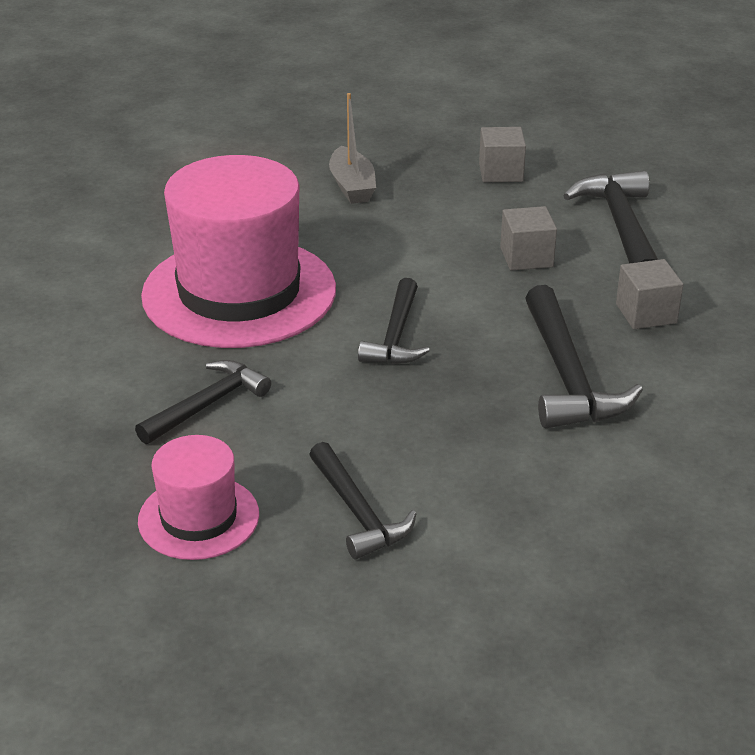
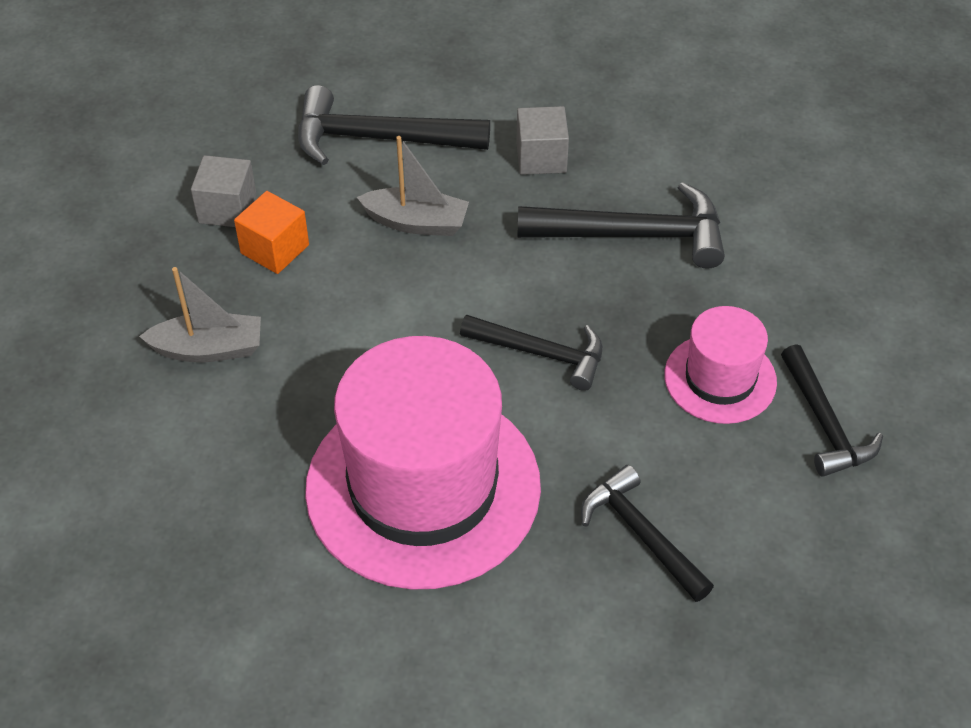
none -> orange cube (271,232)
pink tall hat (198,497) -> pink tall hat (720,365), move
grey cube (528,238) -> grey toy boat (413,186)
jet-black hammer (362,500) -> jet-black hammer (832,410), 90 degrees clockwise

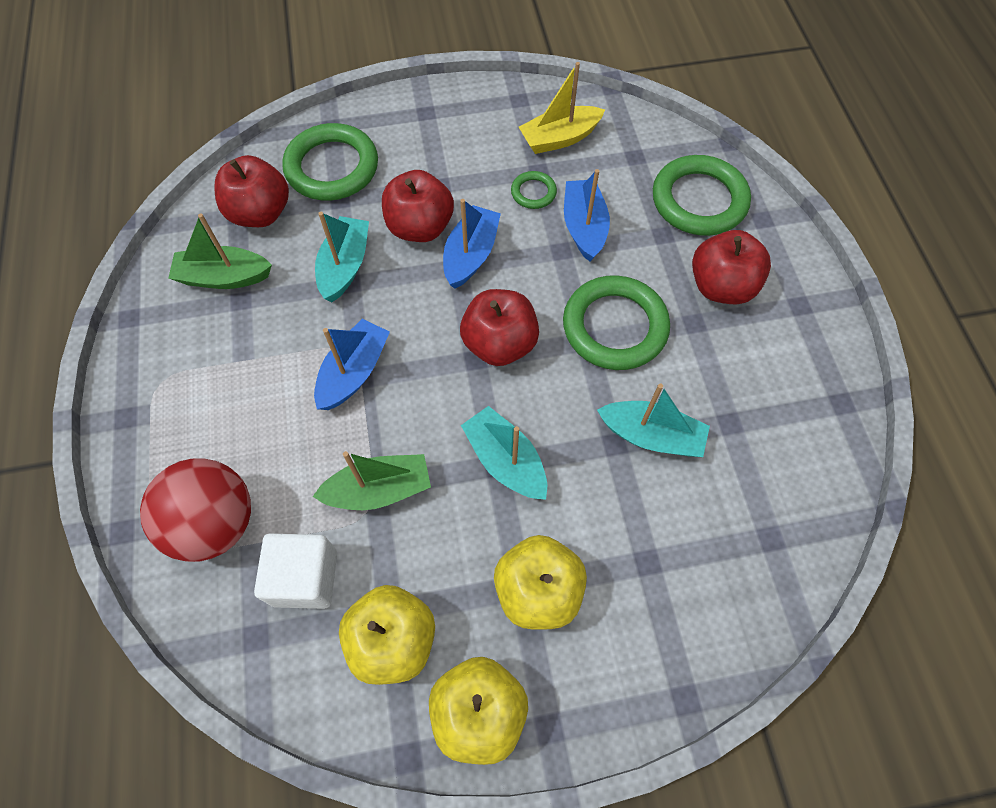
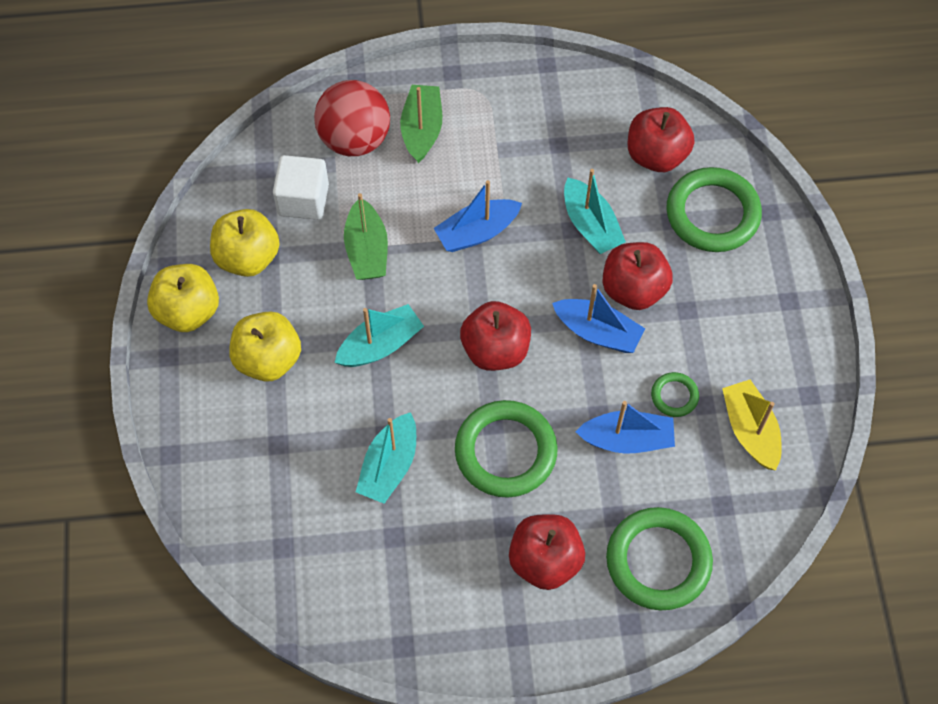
emerald toy boat (220,251) -> emerald toy boat (421,124), move
cobalt toy boat (352,364) -> cobalt toy boat (478,216), 120 degrees clockwise
aqua toy boat (342,257) -> aqua toy boat (595,211), 45 degrees clockwise

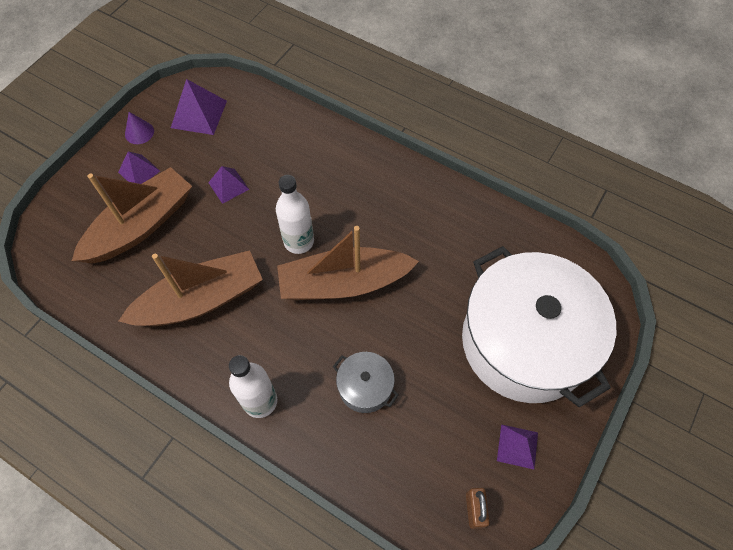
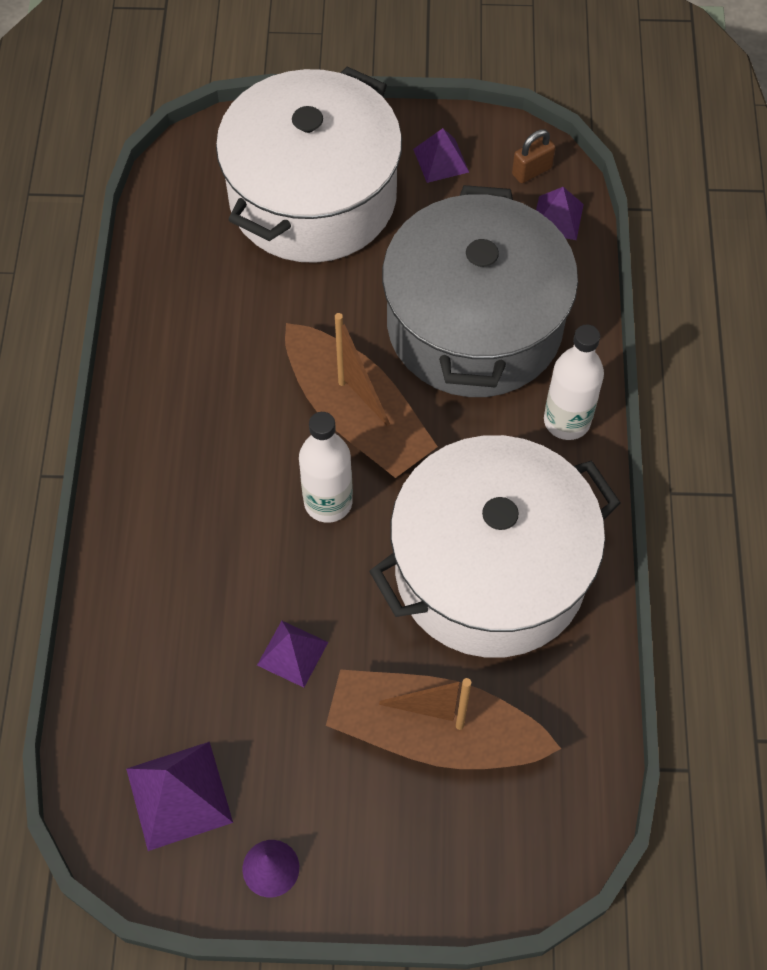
purple solid pyramid (139,167) -> purple solid pyramid (560,213), move
russet toy boat (191,288) -> pure white stockpot (495,546)
grey stockpot (365,382) -> grey stockpot (480,291), x2.47

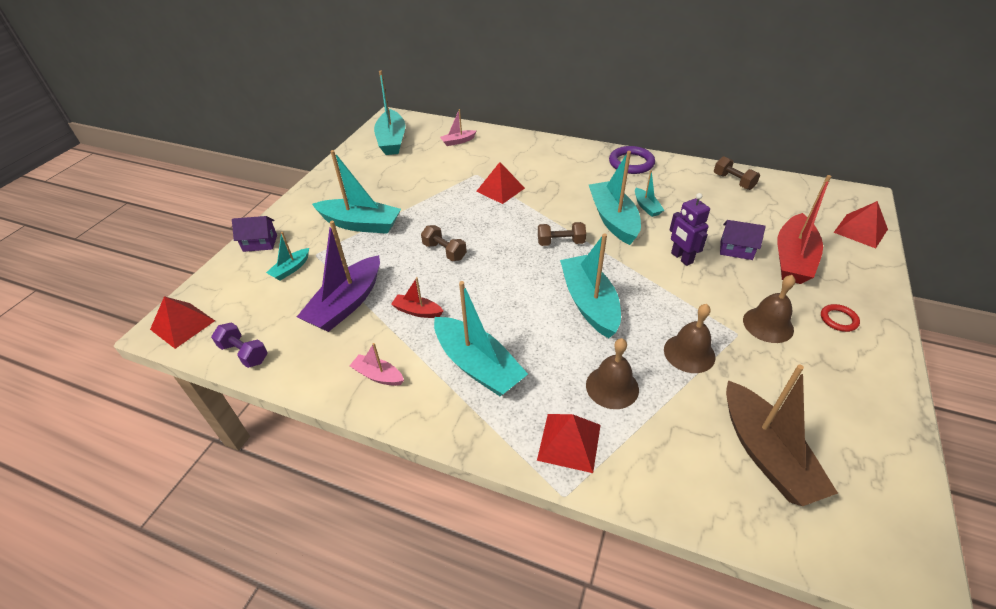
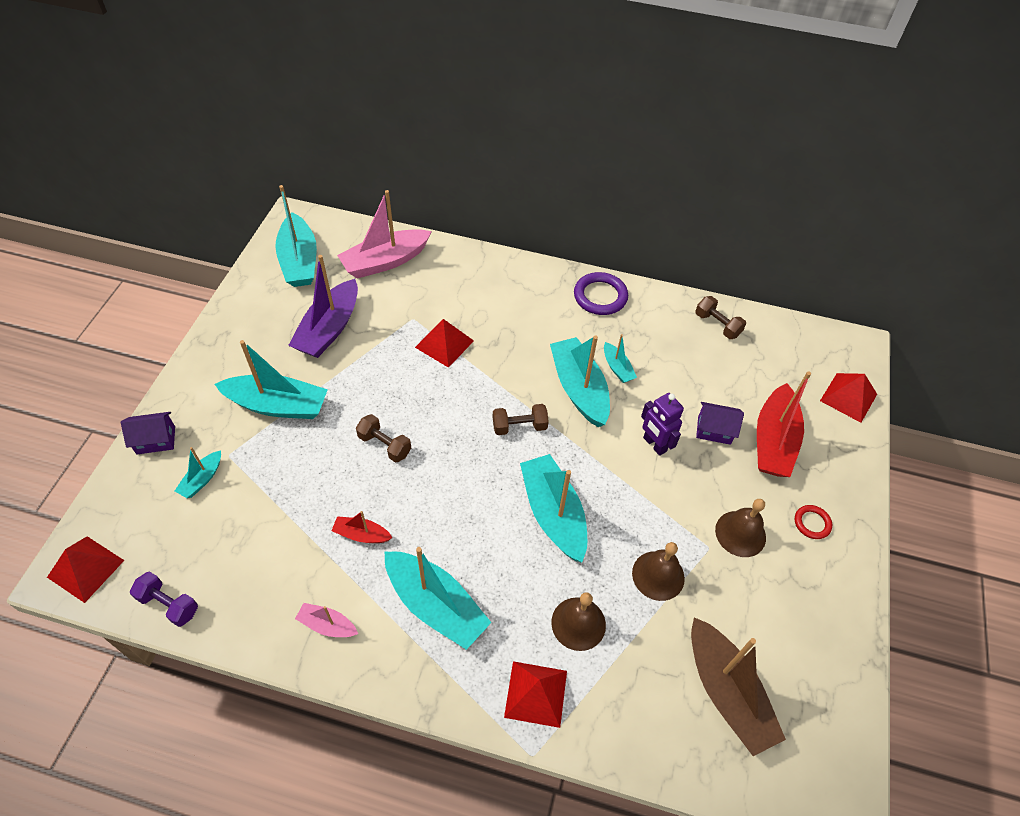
purple toy boat (338,276) -> purple toy boat (323,306), move
pink toy boat (458,127) -> pink toy boat (384,234), x2.02

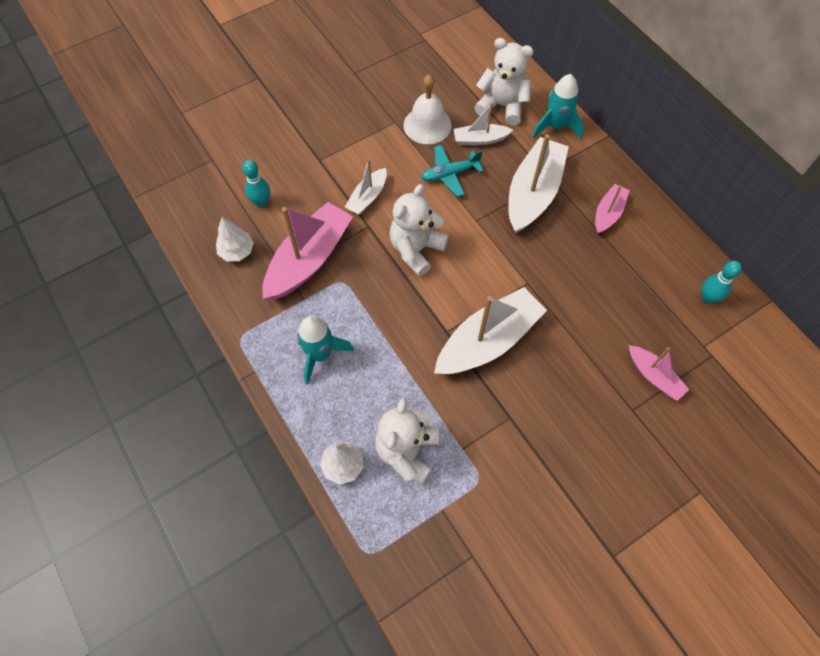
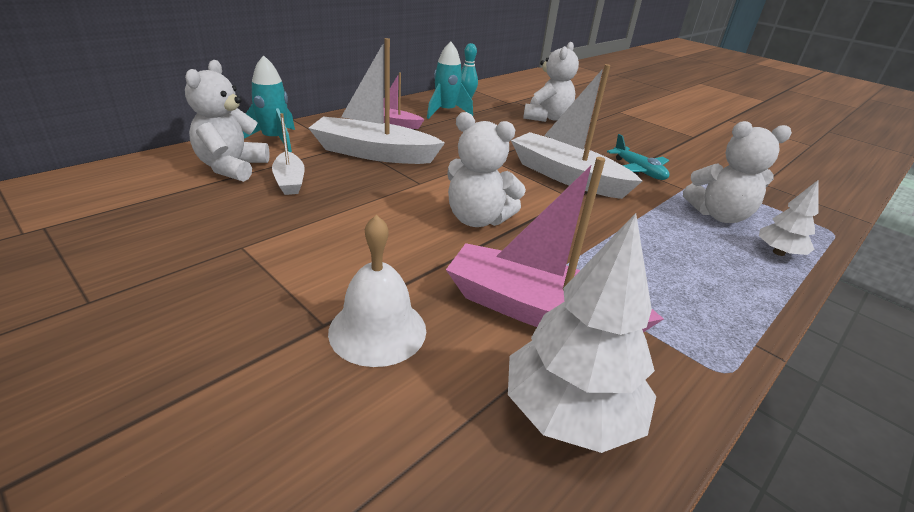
aqua skittle (256,183) -> none
pure white toy boat (366,187) -> none
aqua spaceship (325,350) -> aqua spaceship (450,80), move
pure white bell (427,109) -> pure white bell (377,291), move
aqua plane (452,171) -> aqua plane (638,157), move
pink toy boat (659,373) -> pure white stuffed bear (551,82)
pure white fir tree (235,239) -> pure white fir tree (582,333), x1.82

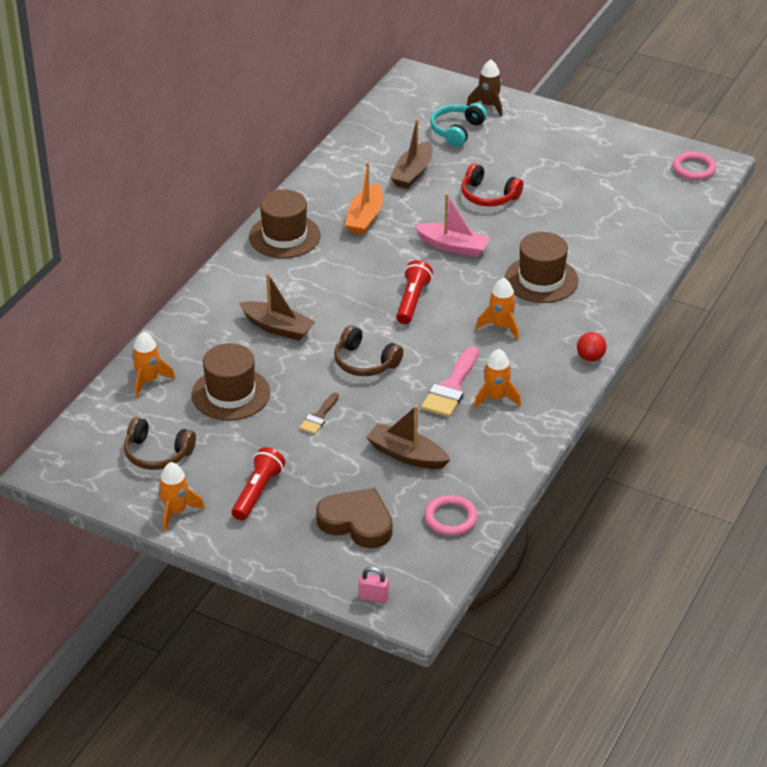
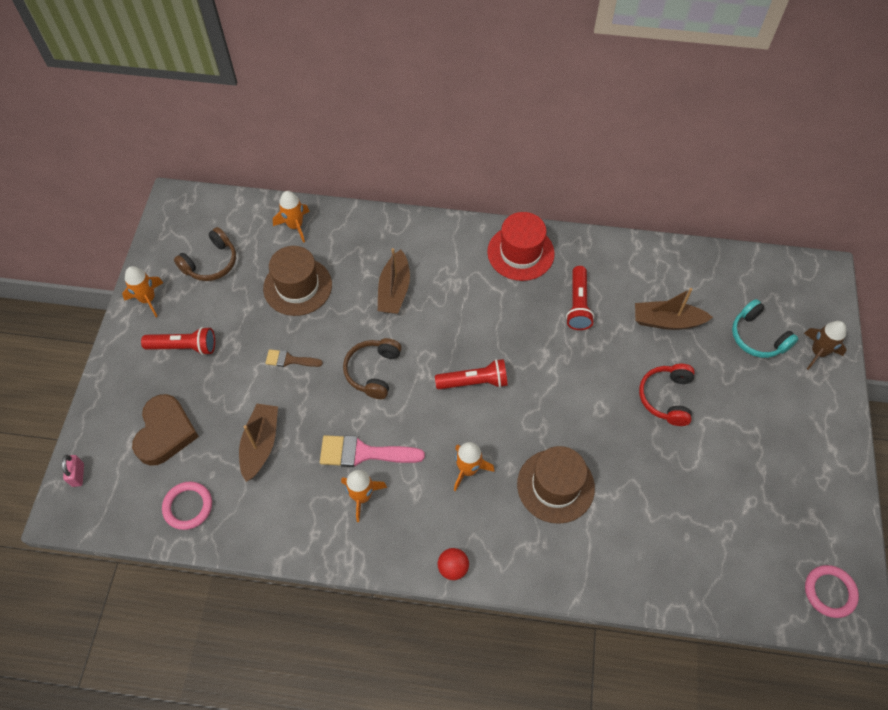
pink toy boat (452,225) -> none
orange toy boat (364,198) -> red flashlight (580,298)
russet tall hat (285,223) -> red tall hat (521,246)
russet headset (160,443) -> russet headset (205,254), 135 degrees counterclockwise
aqua headset (458,125) -> aqua headset (765,328), 135 degrees counterclockwise

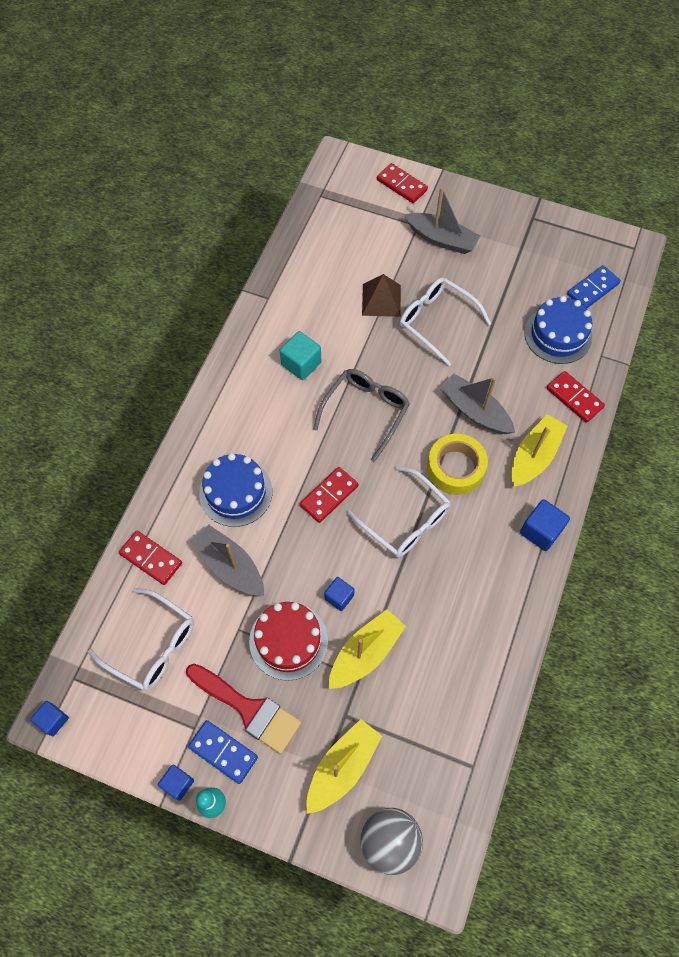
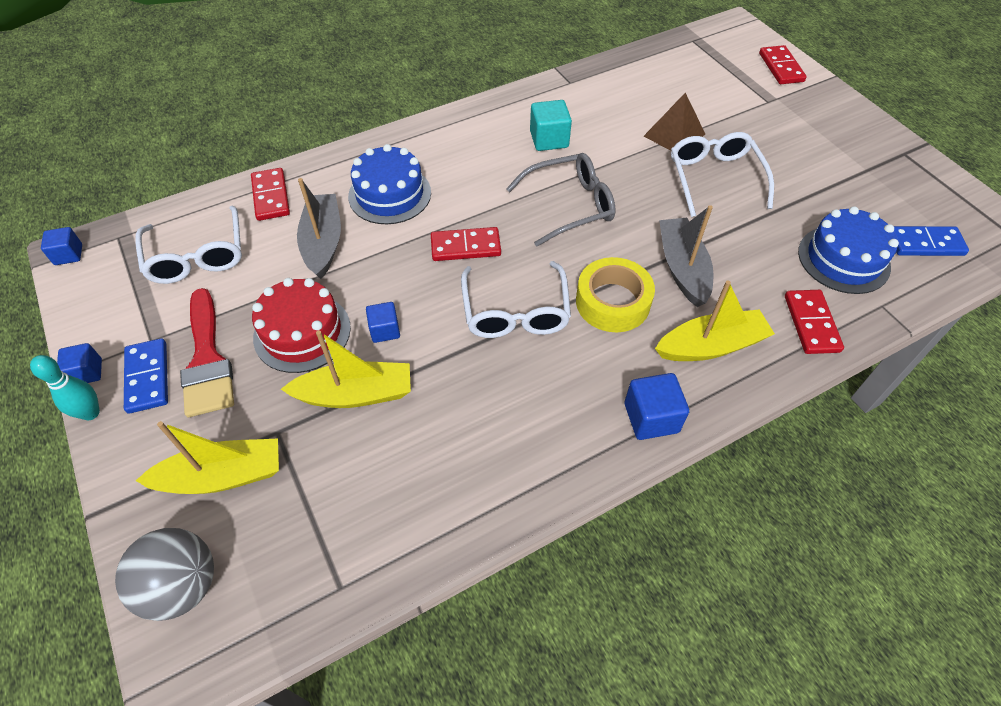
grey toy boat (442,220) -> none

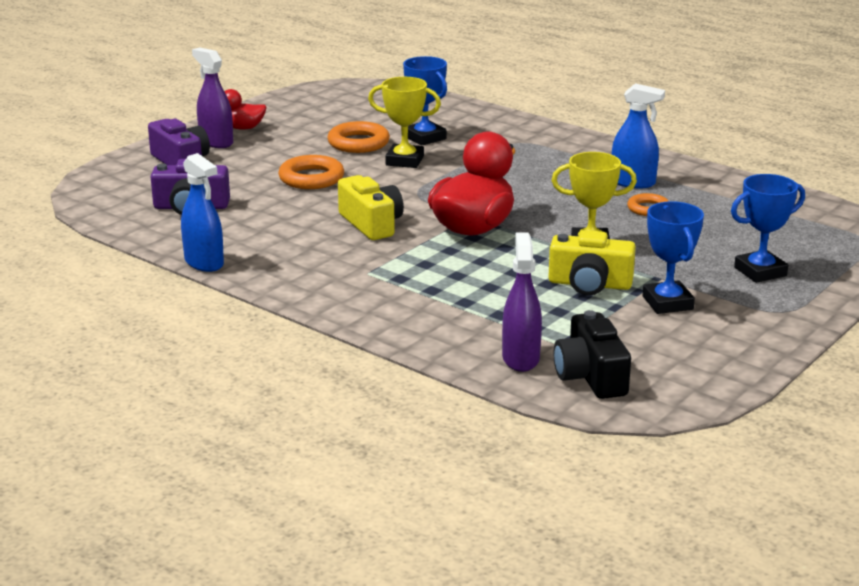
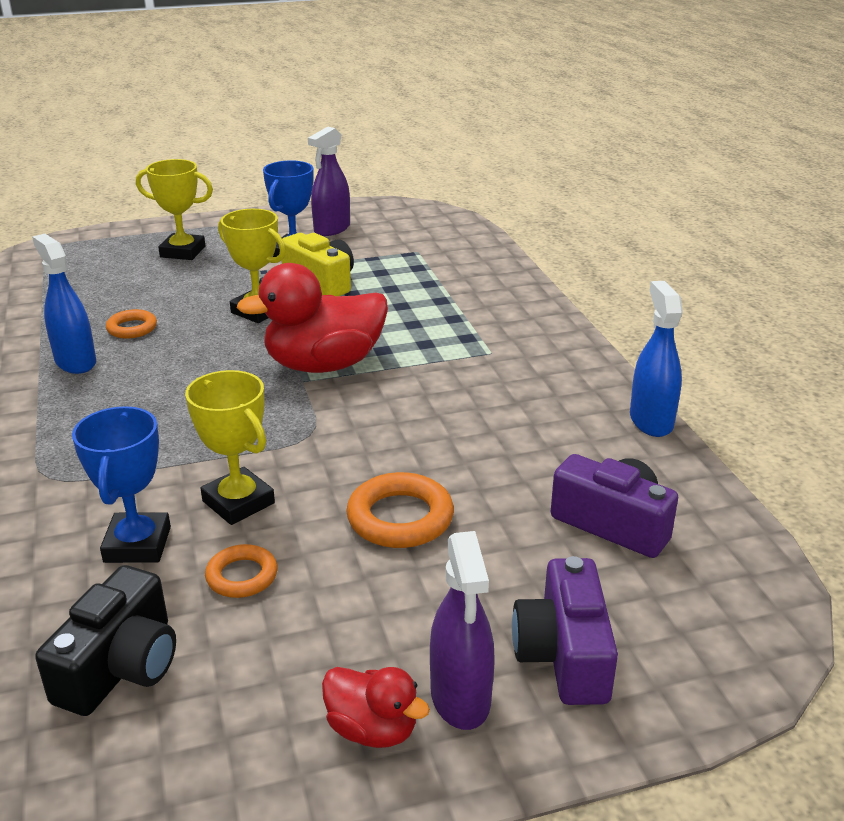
golden photo camera (371,207) -> none
purple sprayer (522,302) -> purple sprayer (329,181), move
jet-black photo camera (592,354) -> jet-black photo camera (105,640), move
cobalt trophy (768,228) -> golden trophy (174,209)
orange hoop (358,137) -> orange hoop (241,571), x0.62

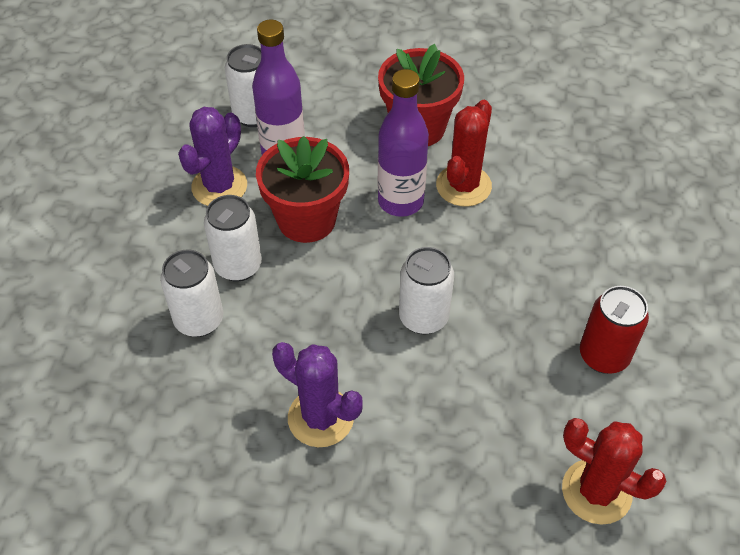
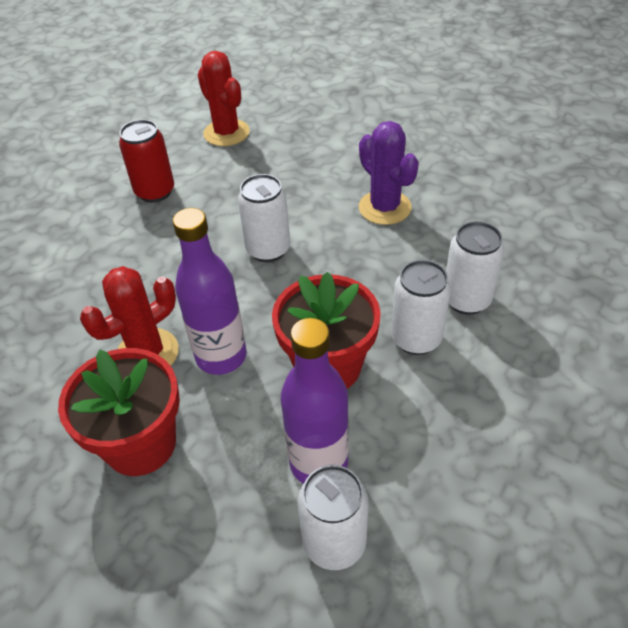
purple cactus (212,156) -> none

